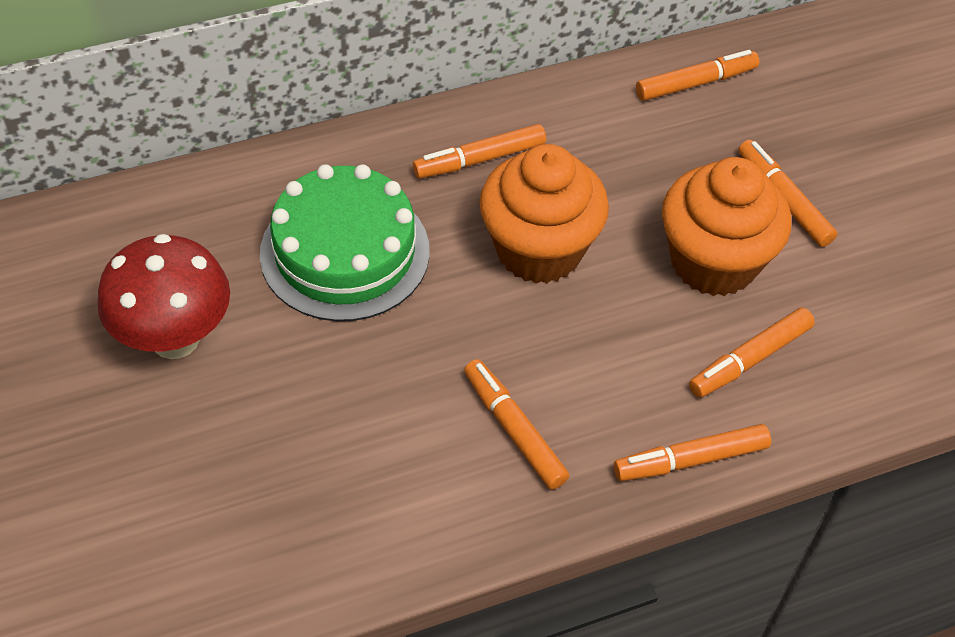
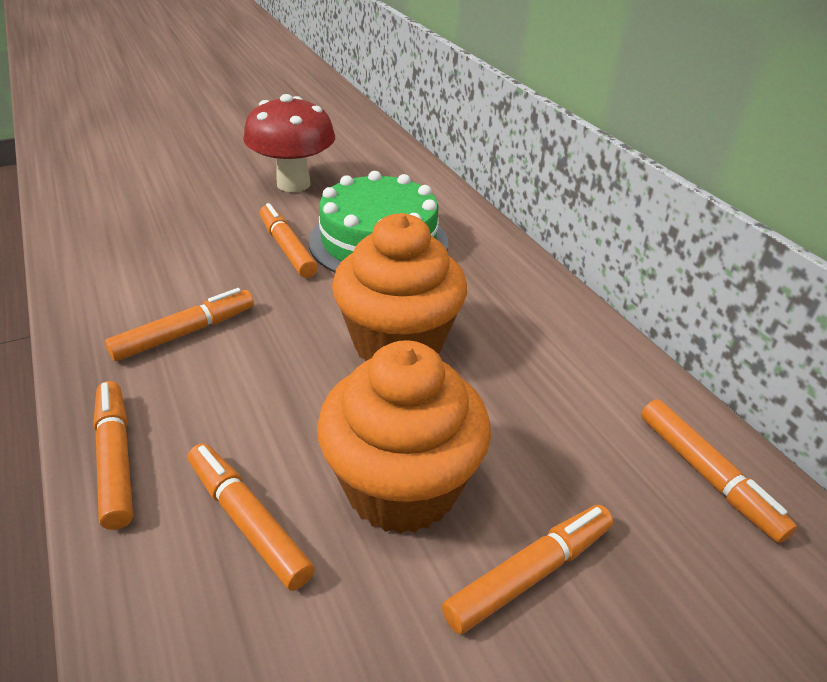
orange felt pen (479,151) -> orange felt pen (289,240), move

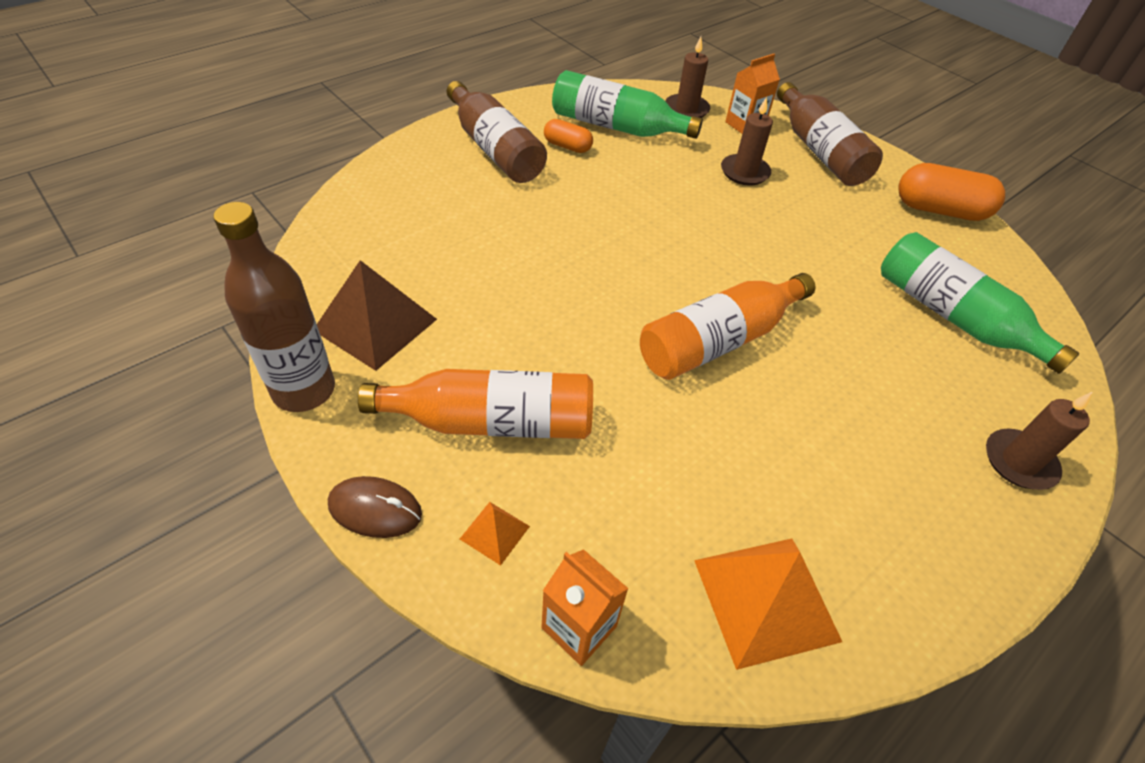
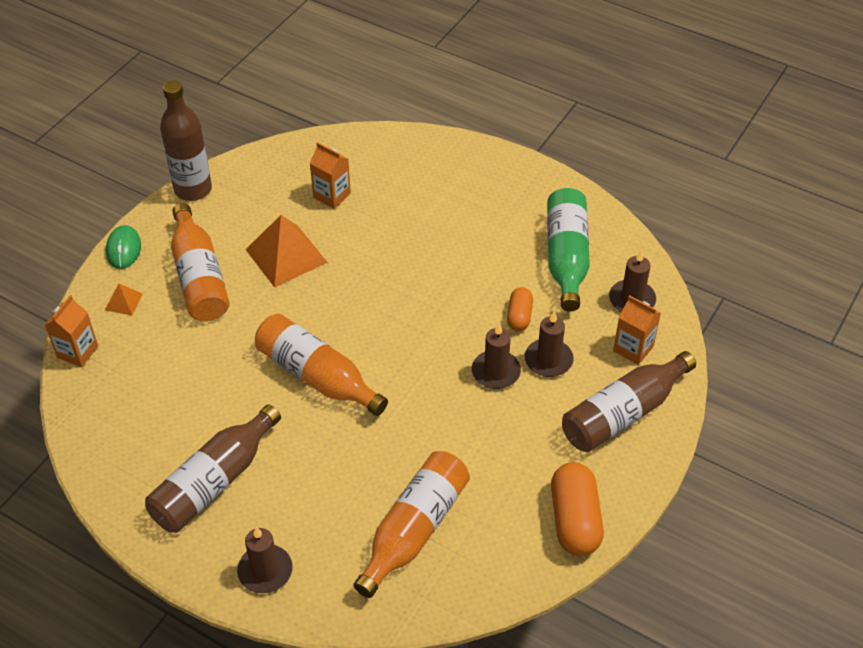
russet solid pyramid (377,315) -> none
none -> orange milk carton (330,175)
none -> russet pillar candle (496,356)
russet bottle (497,132) -> russet bottle (213,468), move
orange capsule (568,136) -> orange capsule (520,309), move
orange solid pyramid (768,604) -> orange solid pyramid (287,251), move
russet computer mouse (375,507) -> emerald computer mouse (123,247)
emerald bottle (980,303) -> orange bottle (411,524)

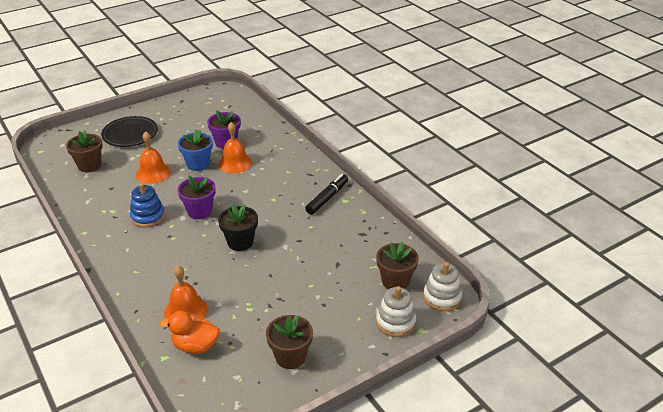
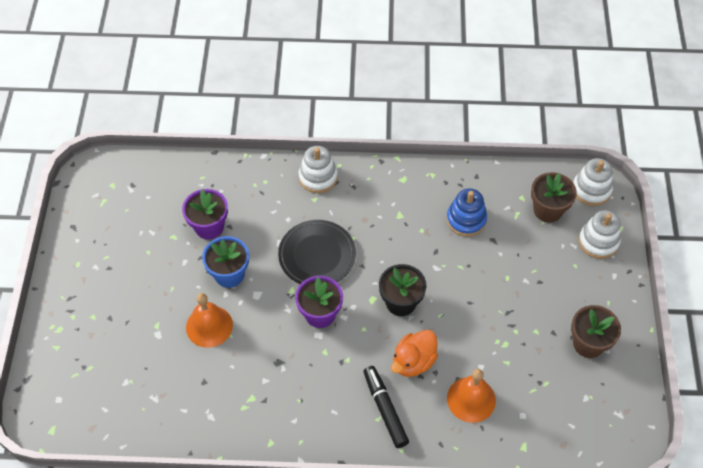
russet flower pot (84,151) -> none
orange bell (235,147) -> none
none -> pure white stacking rings (318,169)
jet-black flat dish (129,131) -> jet-black flat dish (317,252), move
cobalt stacking rings (147,205) -> cobalt stacking rings (466,212), move
orange rubber duck (189,332) -> orange rubber duck (414,353), move
jet-black felt pen (326,194) -> jet-black felt pen (386,407), move

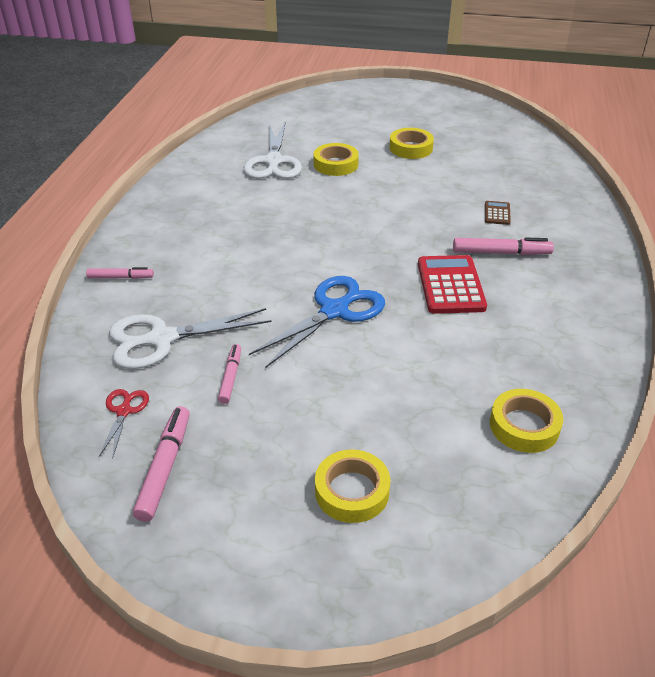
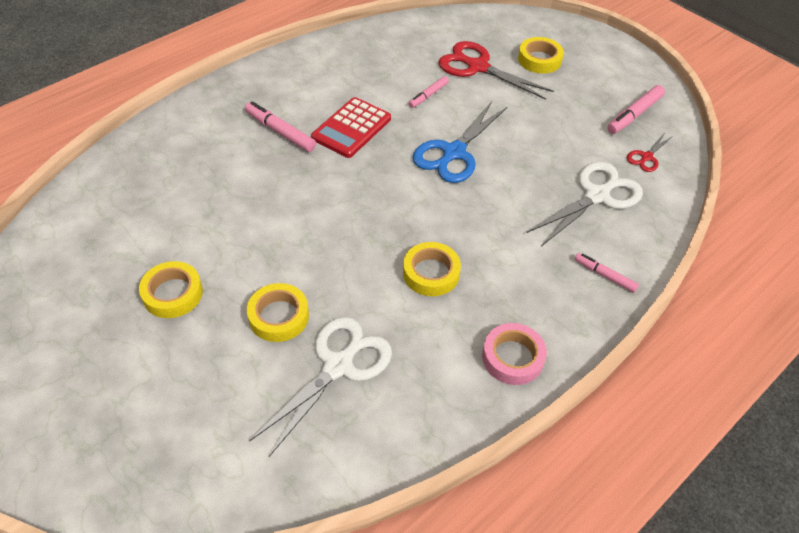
russet adding machine (498,213) -> none
none -> red scissors (496,70)
none -> pink sticky tape (514,354)
pink felt pen (229,374) -> pink felt pen (429,92), move
golden sticky tape (526,421) -> golden sticky tape (432,269), move
pure white scissors (190,338) -> pure white scissors (584,204), 60 degrees counterclockwise
cobalt scissors (317,322) -> cobalt scissors (459,142), 45 degrees counterclockwise

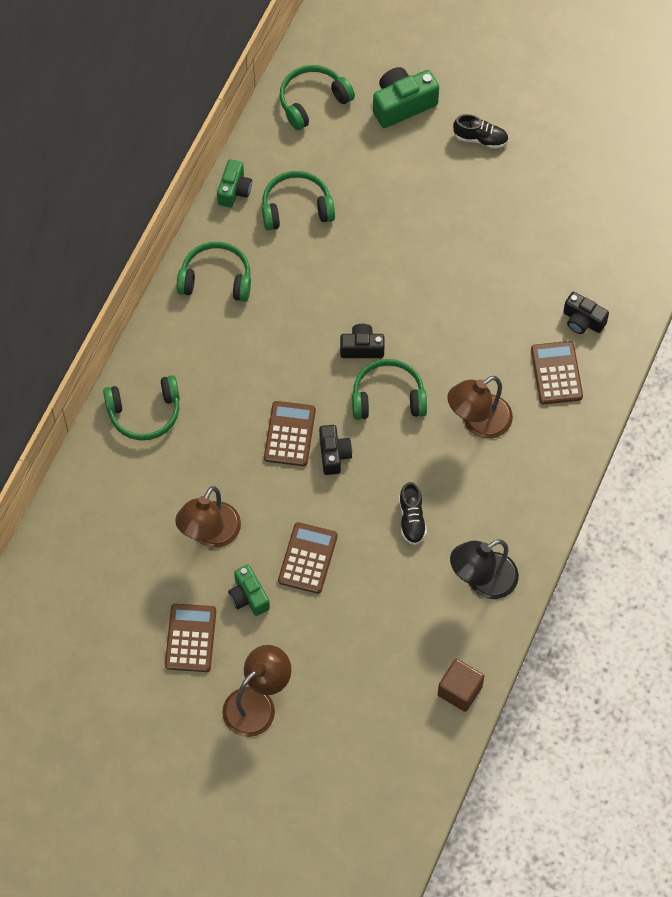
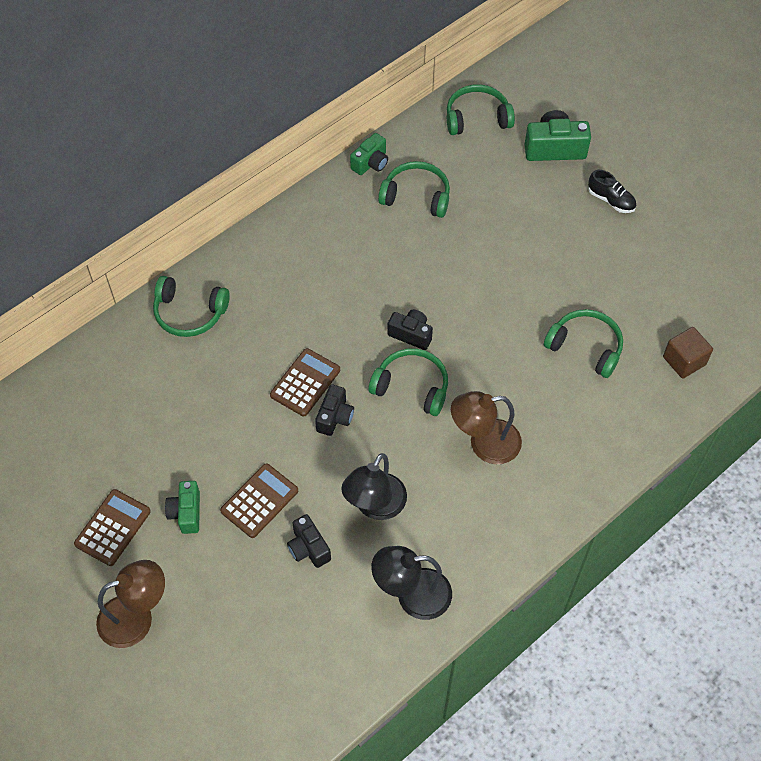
russet desk lamp (208,517) -> none
russet adding machine (557,372) -> none
emerald headset (214,272) -> emerald headset (583,343), move
russet cube (461,685) -> russet cube (688,353), move
jet-black photo camera (586,313) -> jet-black photo camera (309,541), move
jet-black sneaker (413,513) -> jet-black desk lamp (374,486)

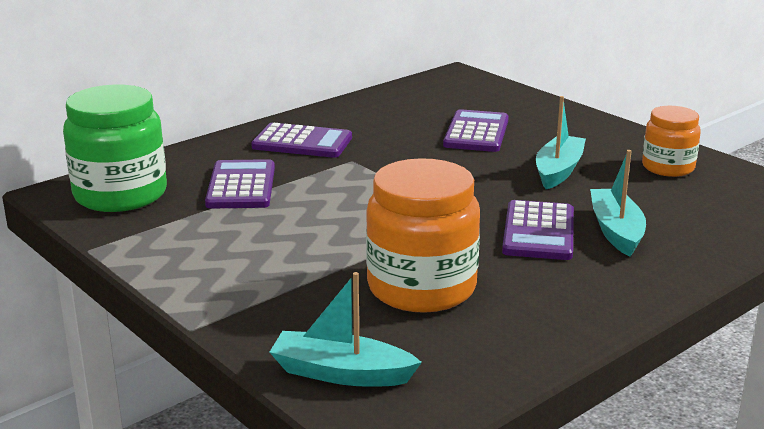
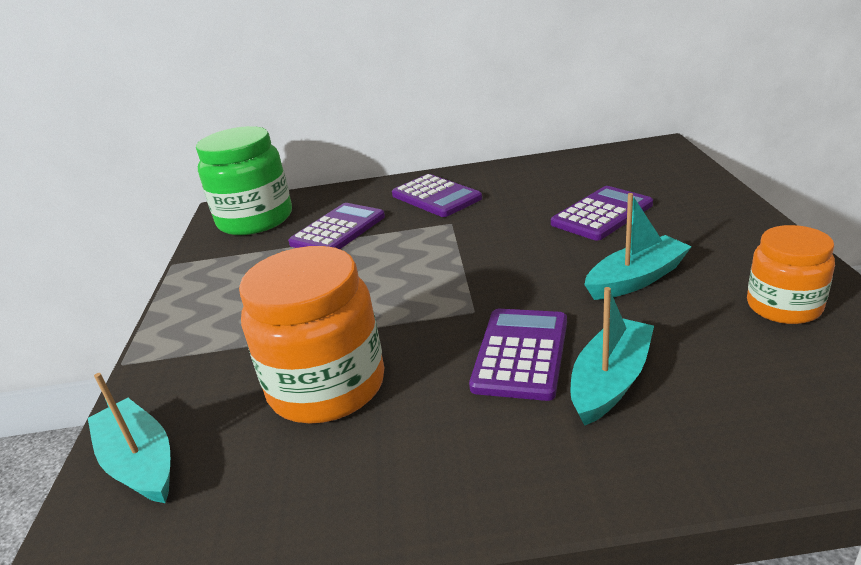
purple adding machine (538,230) -> purple adding machine (518,355), 150 degrees clockwise

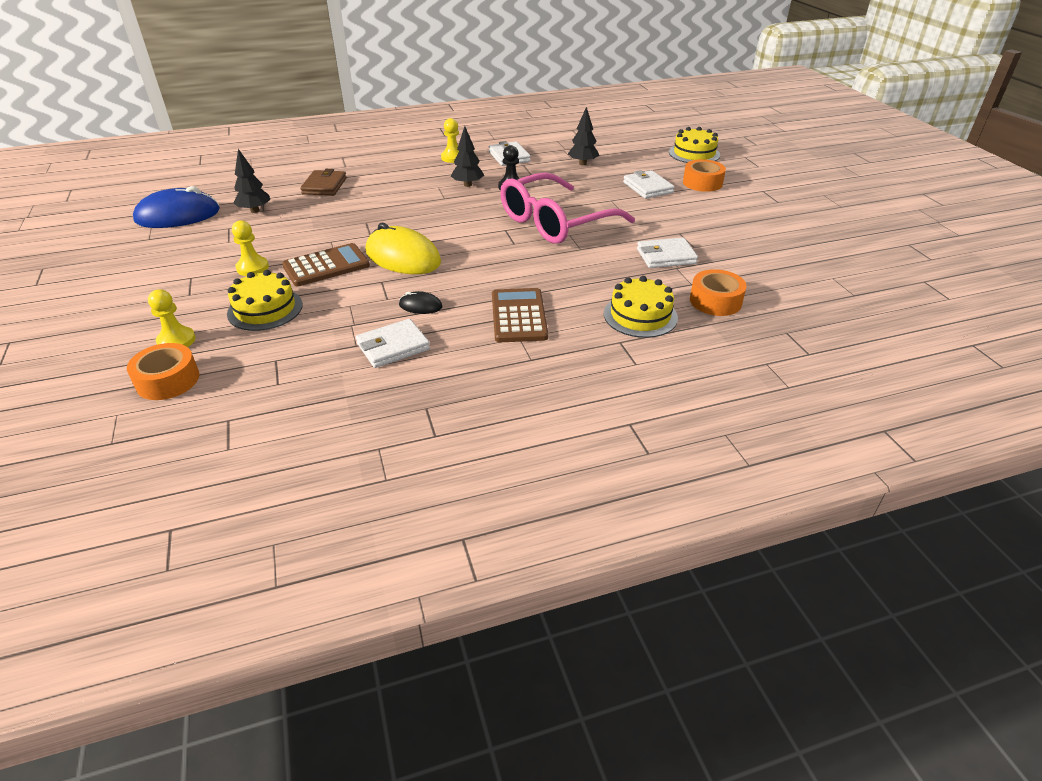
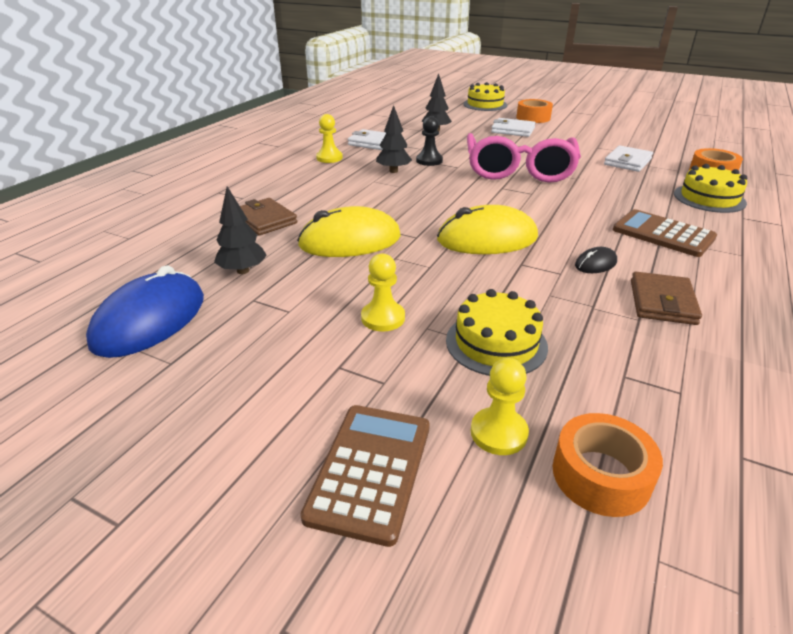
none -> golden computer mouse (349,231)
russet adding machine (326,264) -> russet adding machine (365,476), move
pure white billfold (393,343) -> russet billfold (666,298)

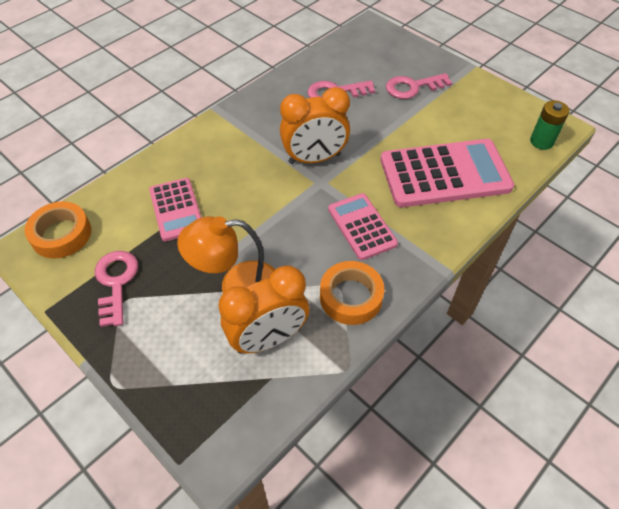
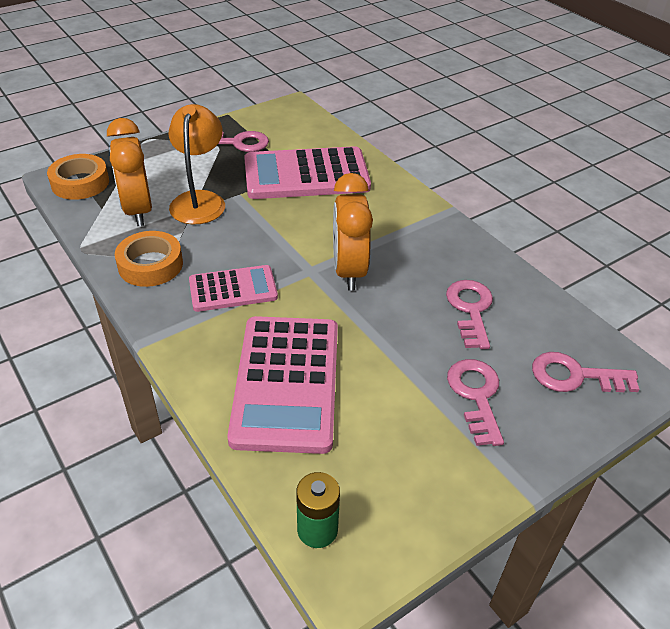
none -> pink key (585,372)
orange sticky tape (58,229) -> orange sticky tape (78,177), move
pink adding machine (175,209) -> pink adding machine (307,172), x1.74

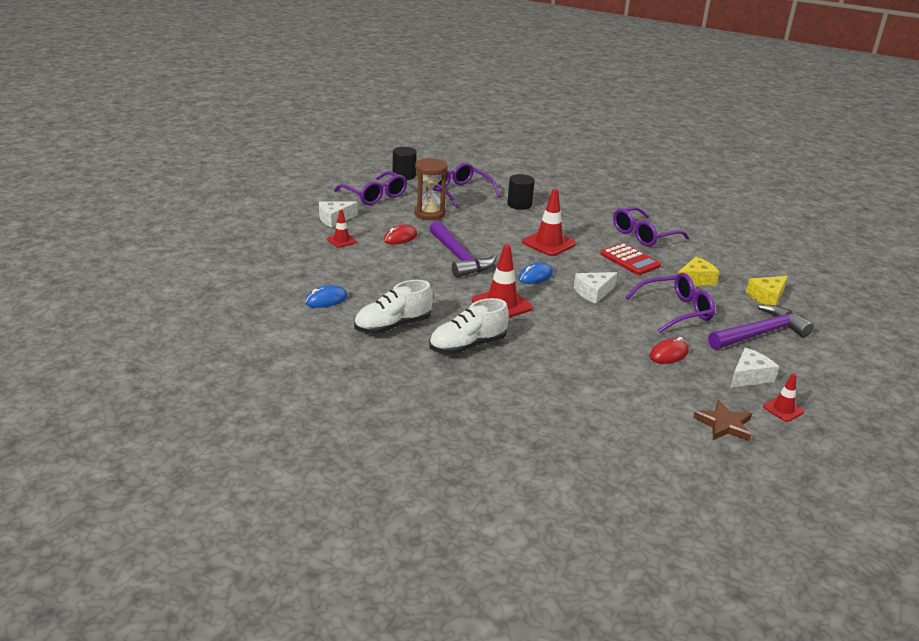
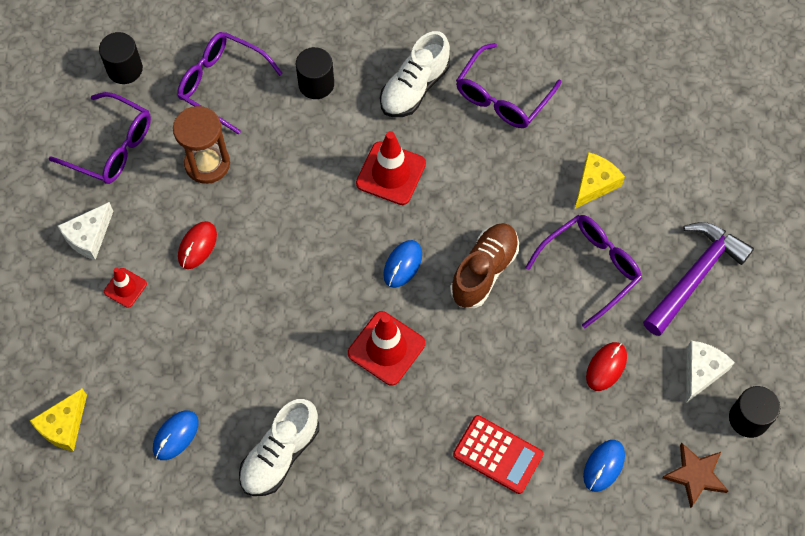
purple hammer (463,249) -> none
none -> cobalt computer mouse (604,466)
pure white sneaker (469,326) -> pure white sneaker (415,74), move
red adding machine (630,259) -> red adding machine (498,454), move
golden cheese (767,290) -> golden cheese (58,420), move
pure white cheese (595,288) -> russet sneaker (484,265)
red traffic cone (783,397) -> jet-black cylinder shape (754,412)

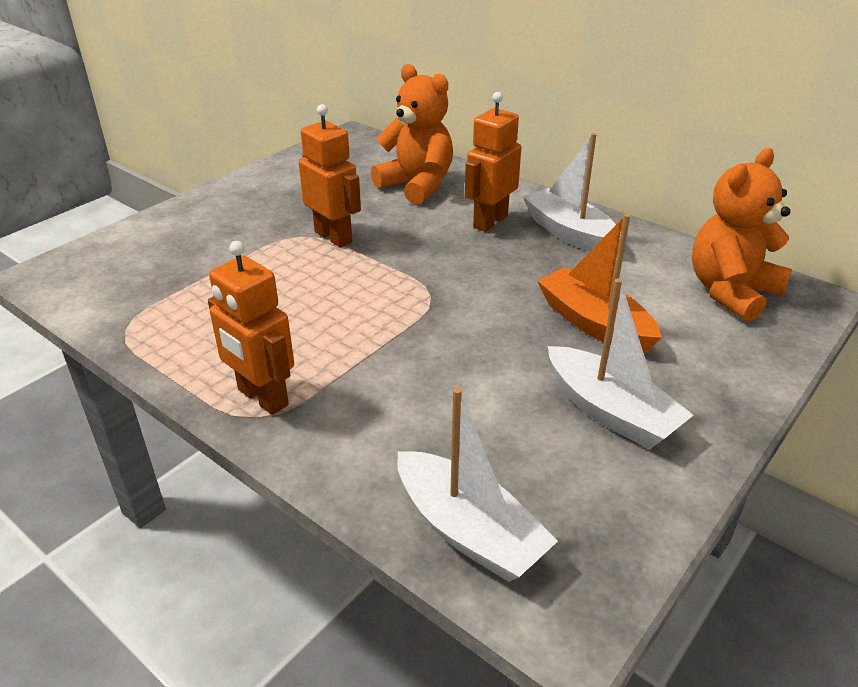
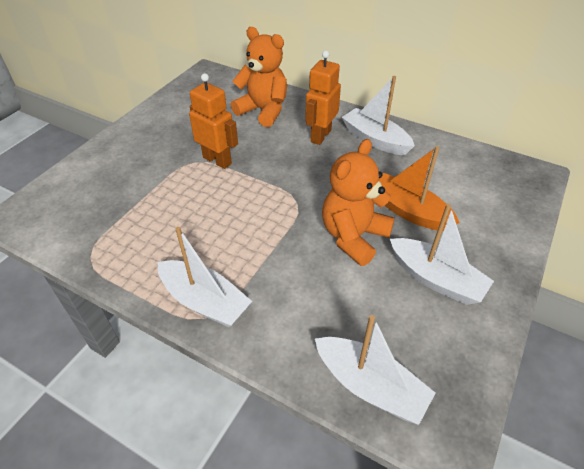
orange stuffed bear (742,235) -> orange stuffed bear (358,202), move
orange toy robot (251,328) -> pure white toy boat (205,277)

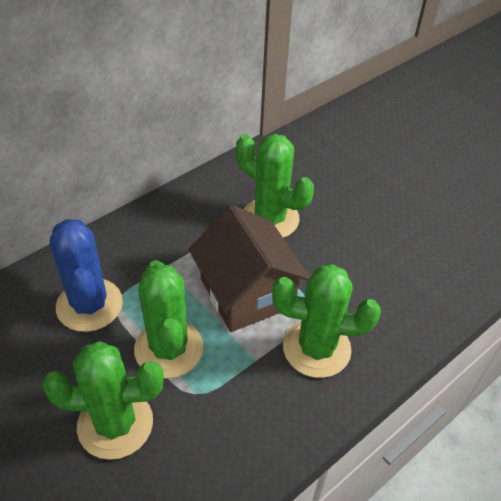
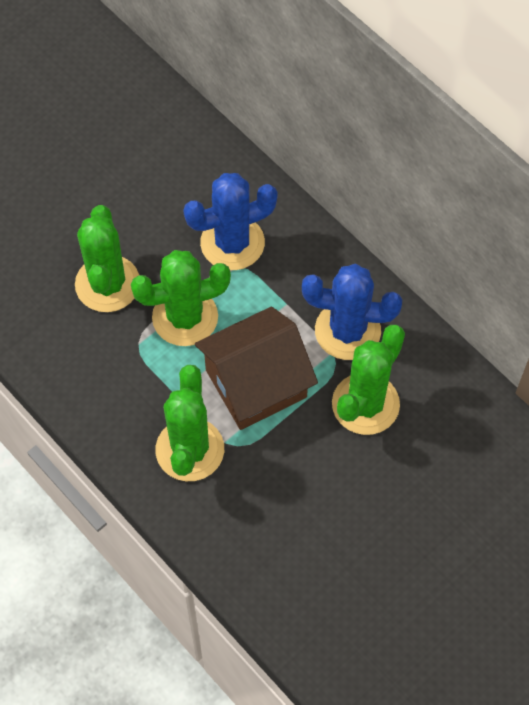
none -> cobalt cactus (352,312)

